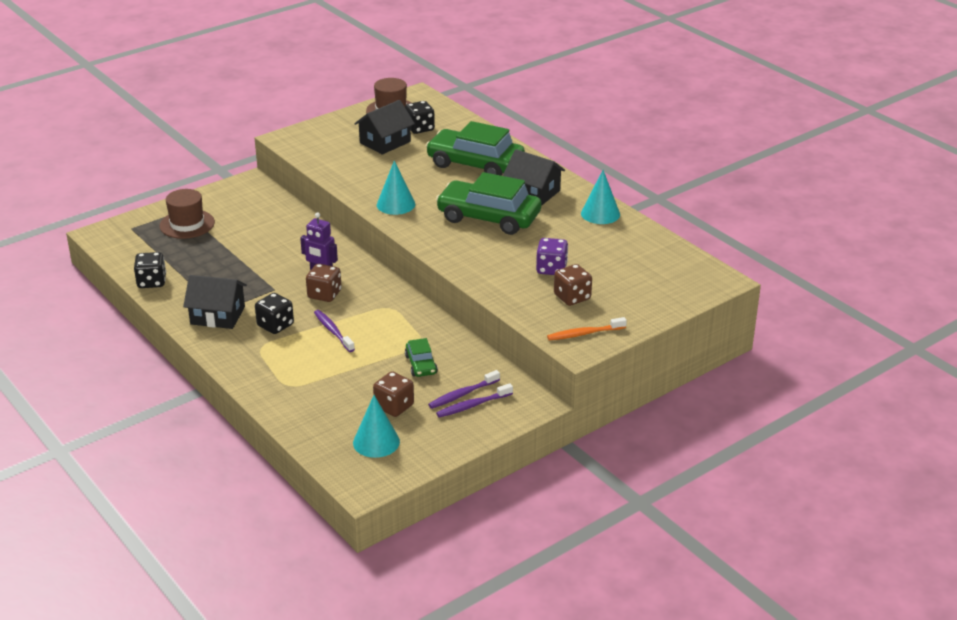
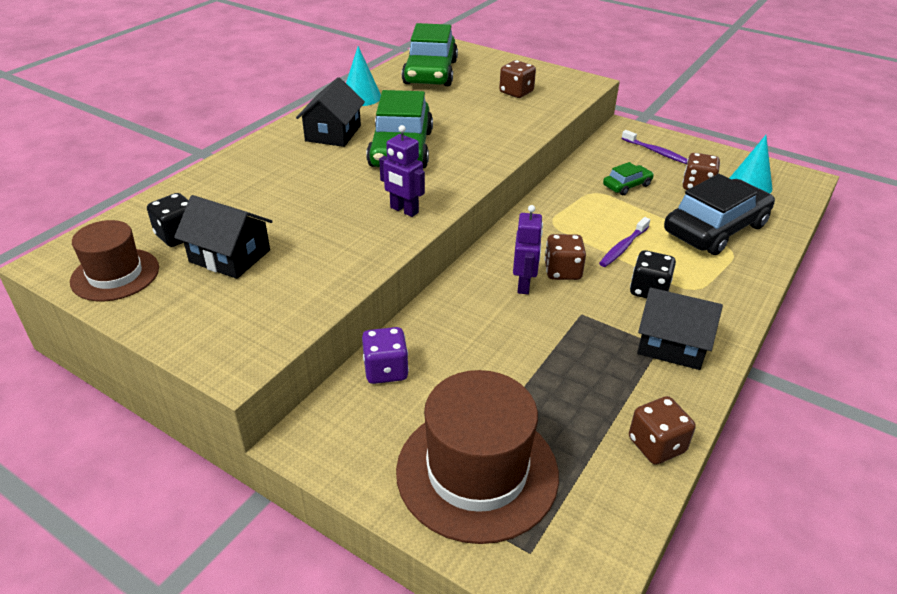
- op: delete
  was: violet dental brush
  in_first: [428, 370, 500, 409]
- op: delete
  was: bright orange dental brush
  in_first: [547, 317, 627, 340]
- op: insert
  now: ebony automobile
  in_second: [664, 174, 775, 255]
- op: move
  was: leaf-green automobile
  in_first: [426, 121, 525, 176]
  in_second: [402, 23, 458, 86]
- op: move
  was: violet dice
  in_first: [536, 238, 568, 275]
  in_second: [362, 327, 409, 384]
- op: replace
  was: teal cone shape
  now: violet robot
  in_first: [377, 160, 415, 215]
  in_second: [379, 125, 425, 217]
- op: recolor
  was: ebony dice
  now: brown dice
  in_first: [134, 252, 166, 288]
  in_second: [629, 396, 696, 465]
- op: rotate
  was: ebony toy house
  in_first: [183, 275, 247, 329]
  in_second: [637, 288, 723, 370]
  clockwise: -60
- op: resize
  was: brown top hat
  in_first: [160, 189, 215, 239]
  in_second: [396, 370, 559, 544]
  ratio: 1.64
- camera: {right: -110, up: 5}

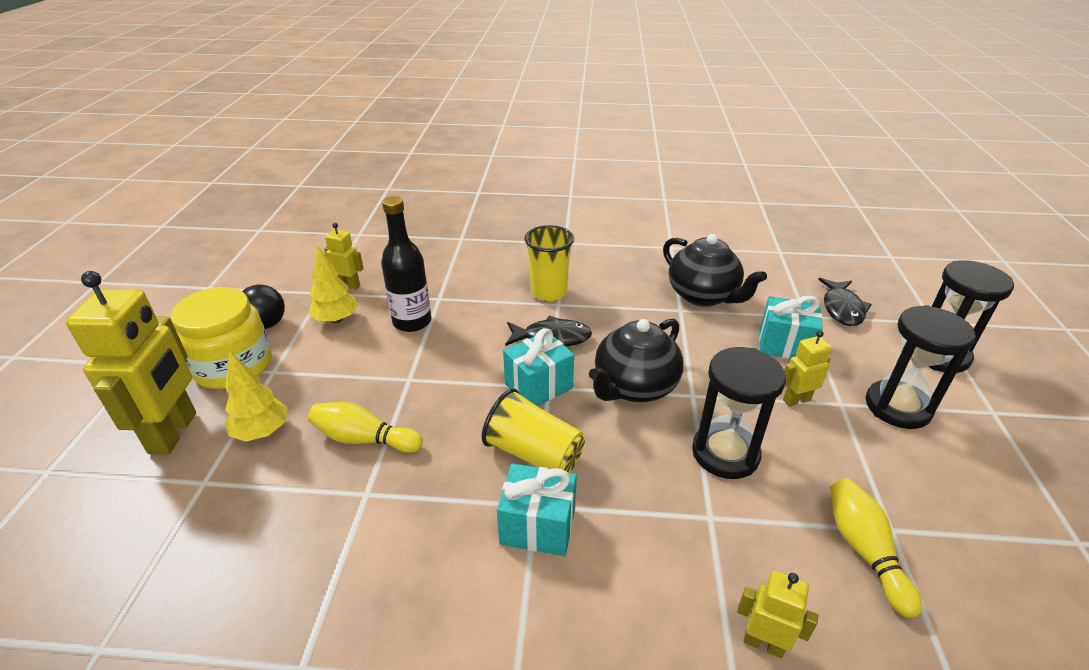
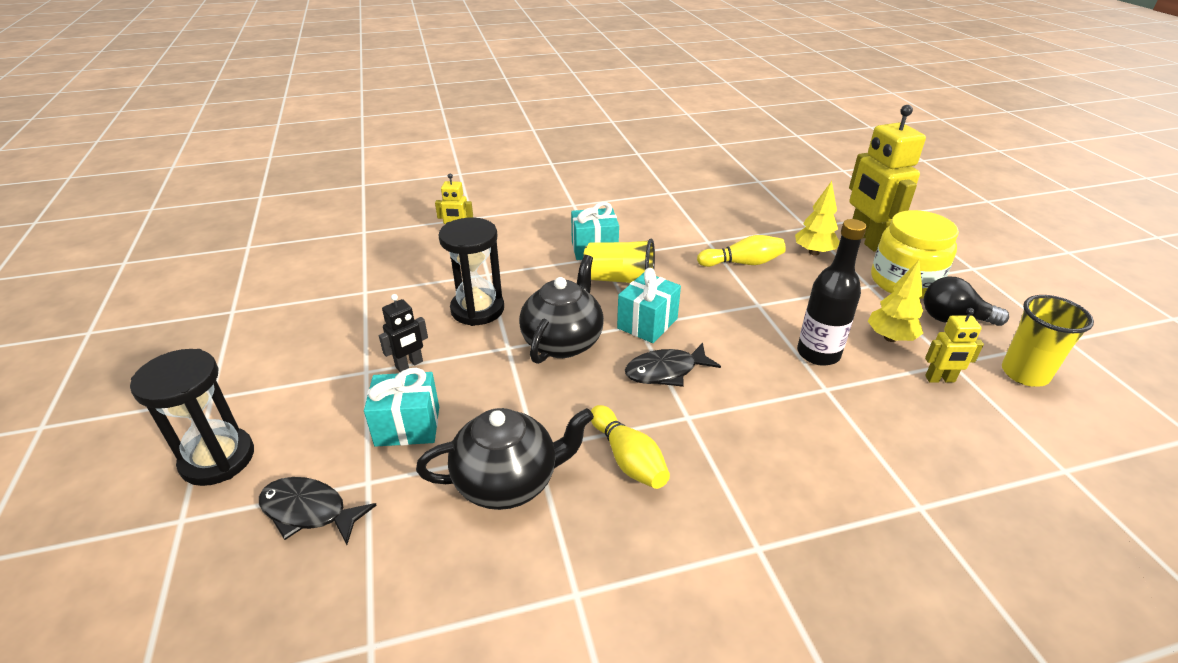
- op: delete
  was: ebony sandglass
  in_first: [866, 305, 976, 429]
- op: move
  was: bright yellow tumbler
  in_first: [524, 225, 574, 302]
  in_second: [1002, 295, 1094, 387]
- op: move
  was: bright yellow skittle
  in_first: [830, 479, 922, 618]
  in_second: [591, 405, 670, 489]
- op: recolor
  was: bright yellow robot
  now: ebony robot
  in_first: [783, 330, 832, 407]
  in_second: [379, 294, 428, 372]
- op: rotate
  was: ebony teapot
  in_first: [663, 234, 767, 307]
  in_second: [416, 408, 594, 510]
  clockwise: 135
- op: rotate
  was: ebony fish
  in_first: [818, 278, 872, 326]
  in_second: [259, 477, 377, 545]
  clockwise: -60
- camera: {right: 160, up: 0}

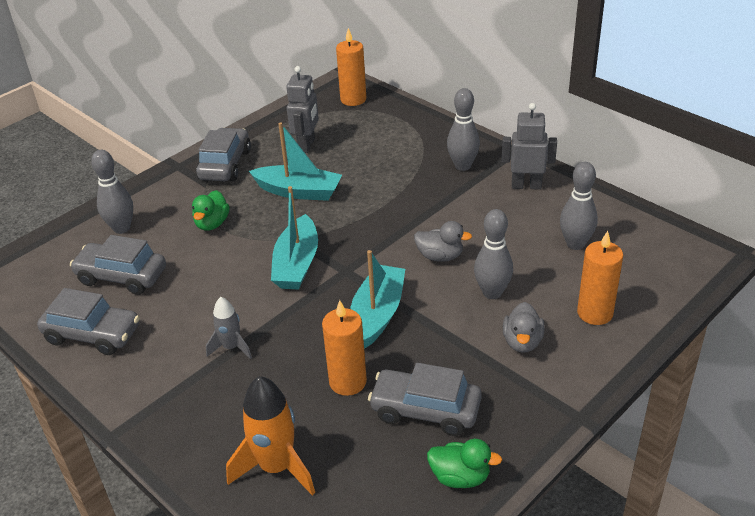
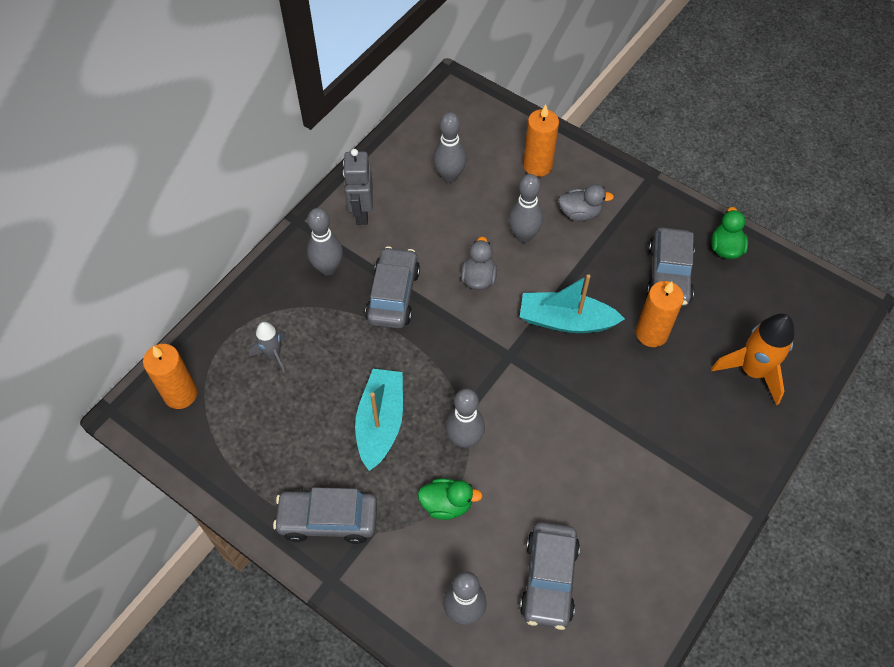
- op: delete
  was: teal toy boat
  in_first: [271, 186, 318, 290]
- op: delete
  was: gray robot
  in_first: [286, 66, 319, 153]
- op: insert
  now: gray skittle
  in_second: [446, 389, 485, 448]
- op: move
  was: gray automobile
  in_first: [37, 288, 140, 355]
  in_second: [365, 246, 420, 329]
- op: move
  was: gray toy rocket
  in_first: [206, 297, 252, 359]
  in_second: [249, 322, 287, 373]
- camera: {right: -100, up: 20}

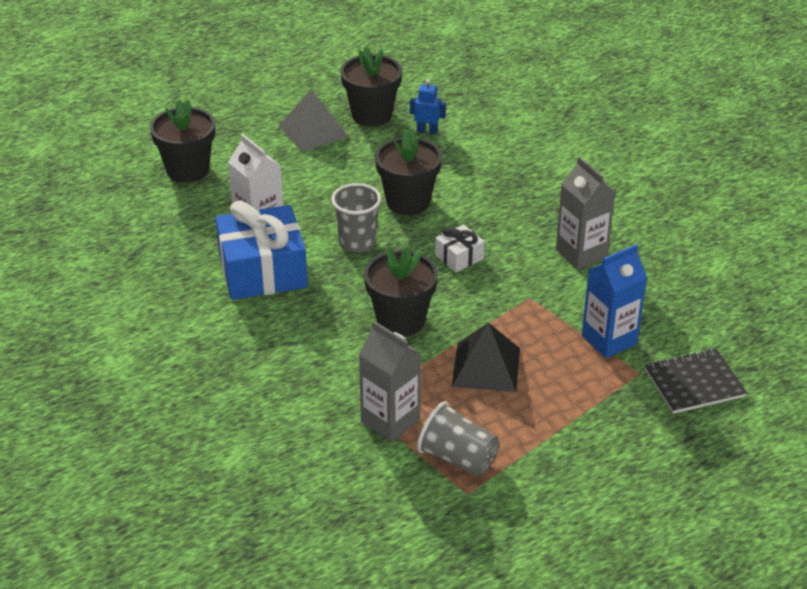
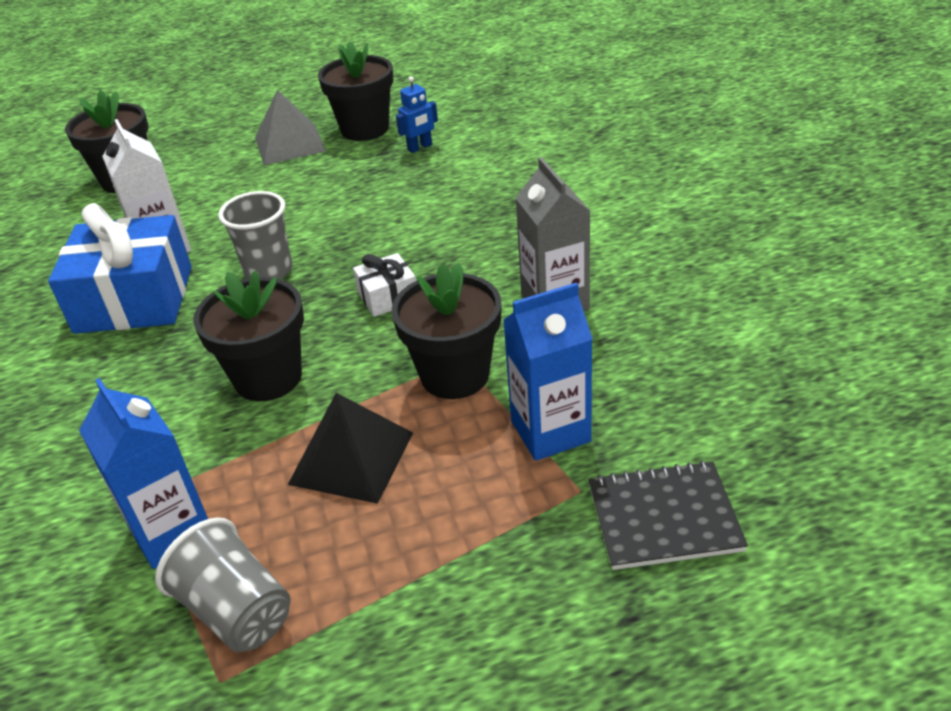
- op: move
  was: ebony plant pot
  in_first: [375, 130, 442, 215]
  in_second: [392, 263, 502, 399]
- op: recolor
  was: gray carton
  now: blue carton
  in_first: [359, 321, 421, 442]
  in_second: [79, 378, 208, 569]
- op: rotate
  was: blue robot
  in_first: [410, 79, 446, 135]
  in_second: [396, 76, 438, 153]
  clockwise: 120
- camera: {right: 15, up: 0}

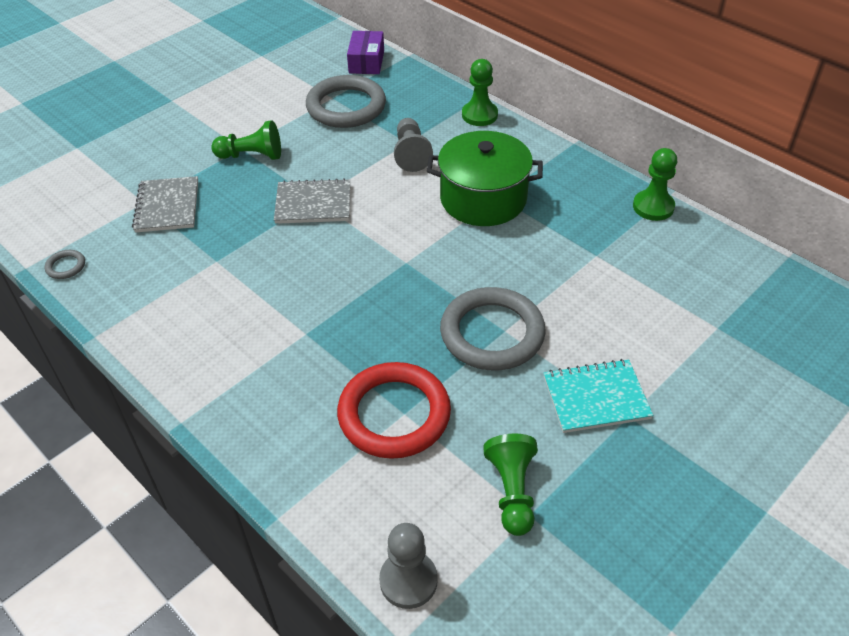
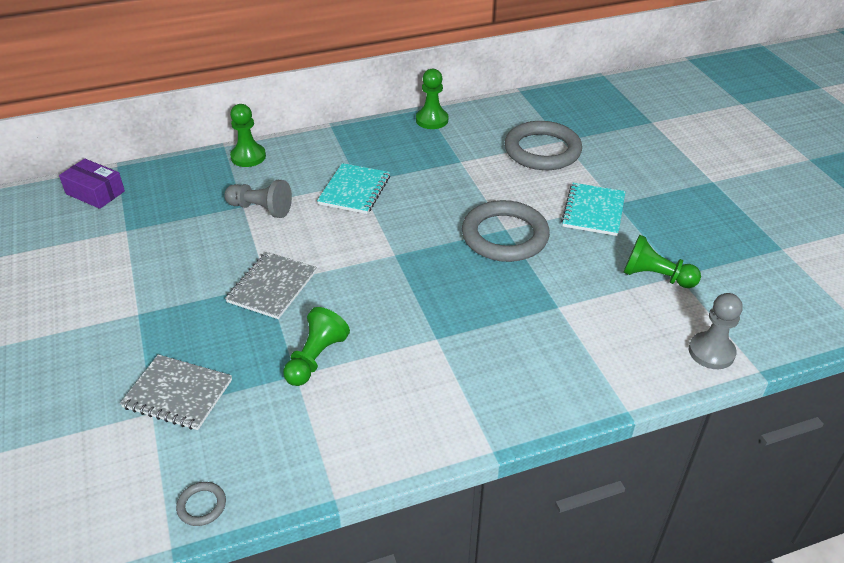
- op: delete
  was: red torus
  in_first: [337, 362, 451, 459]
- op: move
  was: leaf-green game pawn
  in_first: [211, 120, 281, 160]
  in_second: [283, 307, 350, 386]
- op: move
  was: gray torus
  in_first: [306, 75, 386, 128]
  in_second: [505, 121, 582, 170]
- op: replace
  was: leaf-green stockpot
  now: teal notebook
  in_first: [427, 131, 543, 226]
  in_second: [317, 163, 390, 214]
- camera: {right: -65, up: -5}

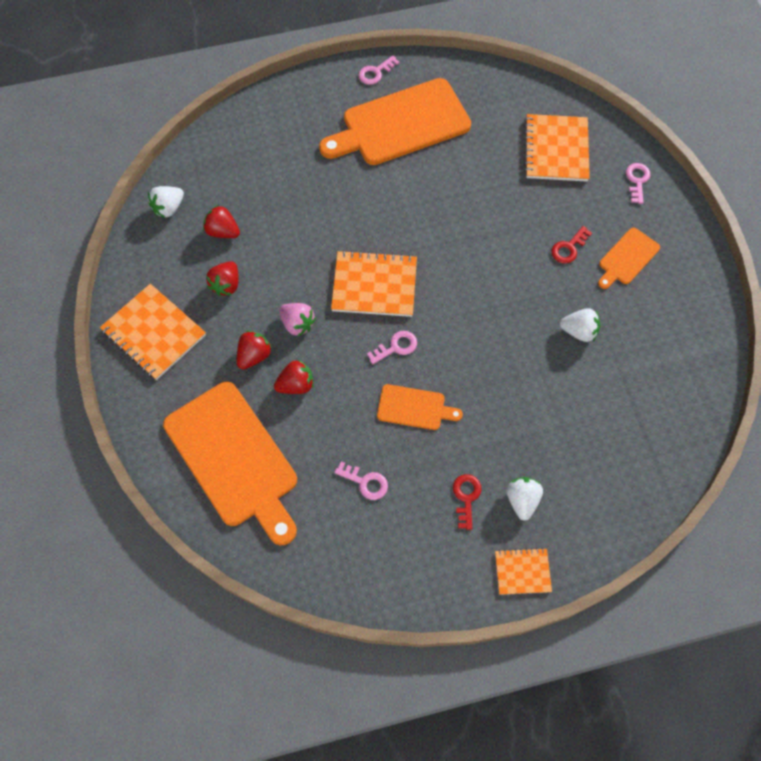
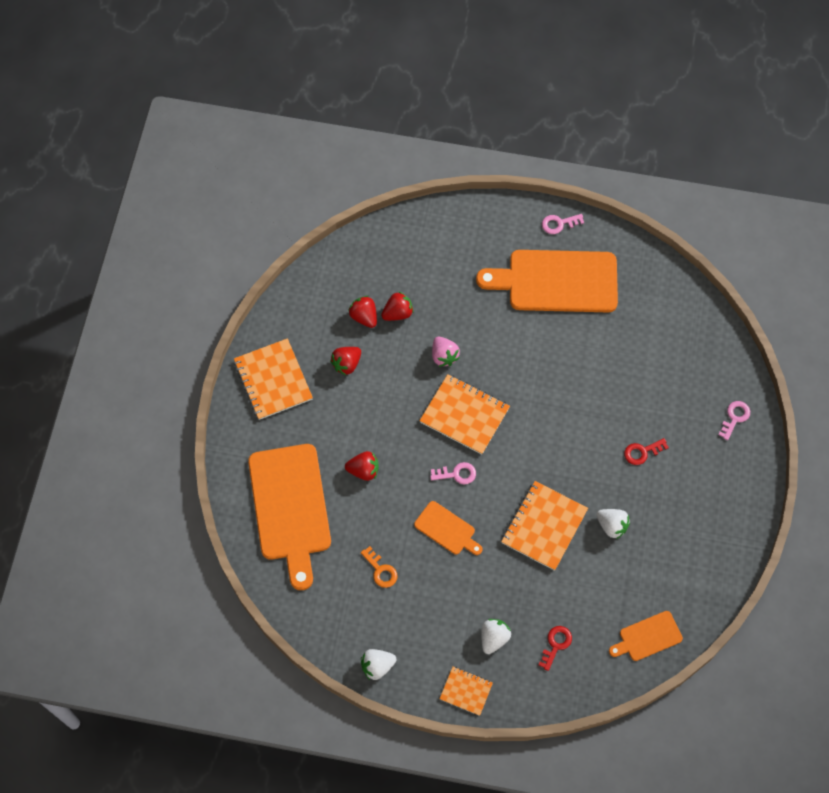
- op: move
  was: white berry
  in_first: [148, 186, 184, 218]
  in_second: [361, 649, 396, 680]
- op: move
  was: red berry
  in_first: [237, 330, 272, 370]
  in_second: [381, 292, 414, 321]
- op: move
  was: rose-pink berry
  in_first: [279, 303, 316, 336]
  in_second: [432, 337, 460, 367]
- op: move
  was: red latchkey
  in_first: [453, 474, 482, 530]
  in_second: [539, 626, 572, 671]
- op: move
  was: bright orange notebook
  in_first: [524, 114, 590, 182]
  in_second: [501, 481, 588, 571]
- op: move
  was: bright orange cutting board
  in_first: [598, 228, 660, 289]
  in_second: [609, 611, 683, 661]
- op: recolor
  was: rose-pink latchkey
  now: bright orange latchkey
  in_first: [334, 461, 388, 500]
  in_second: [361, 546, 397, 588]
- camera: {right: 25, up: 0}

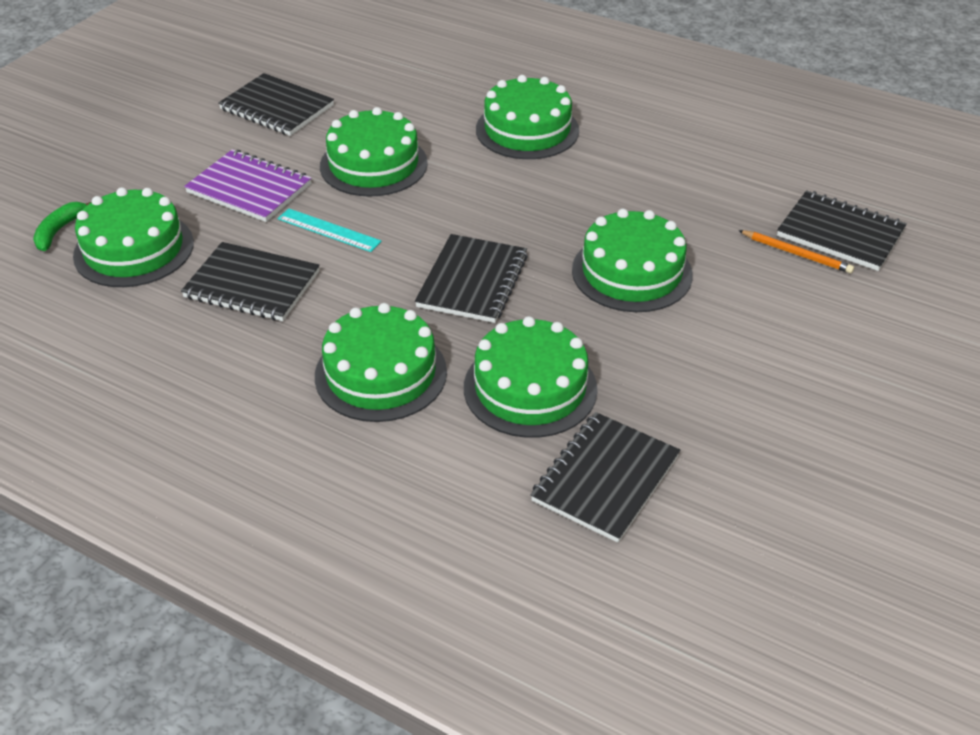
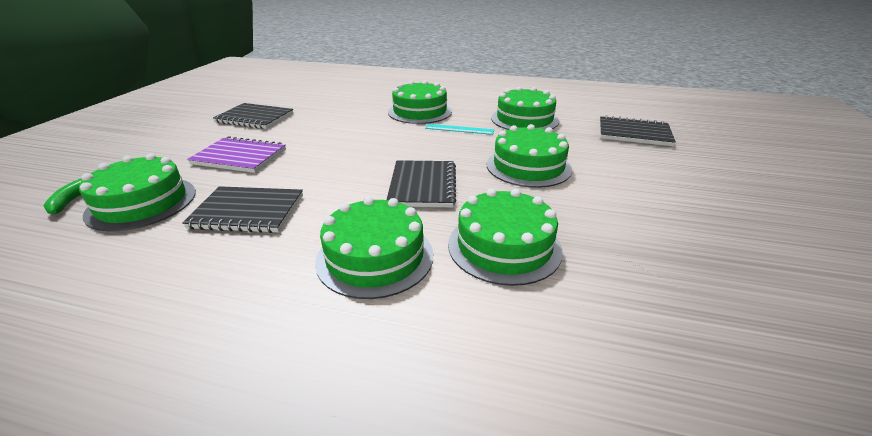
- op: delete
  was: ebony notebook
  in_first: [531, 412, 680, 543]
- op: delete
  was: bright orange wooden pencil
  in_first: [738, 230, 854, 274]
- op: move
  was: teal measuring stick
  in_first: [278, 208, 382, 252]
  in_second: [425, 124, 494, 135]
- op: move
  was: leaf-green layer cake
  in_first: [320, 107, 428, 197]
  in_second: [491, 86, 559, 130]
- camera: {right: -15, up: -10}

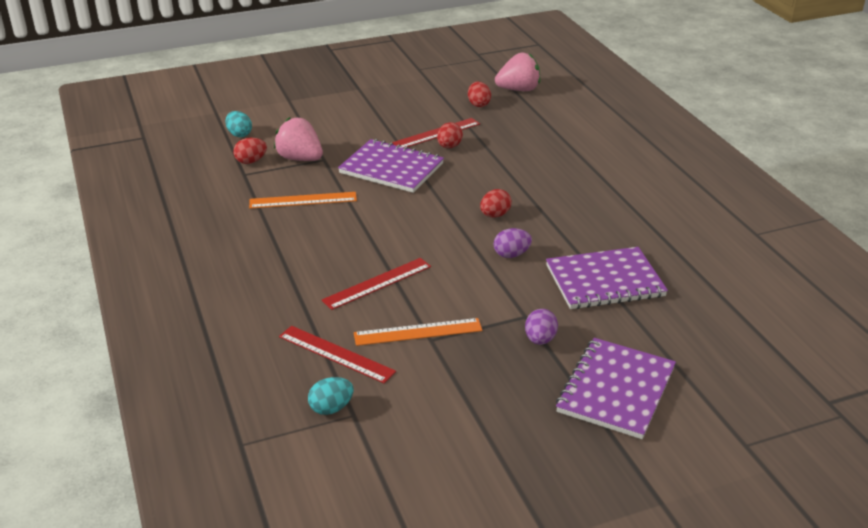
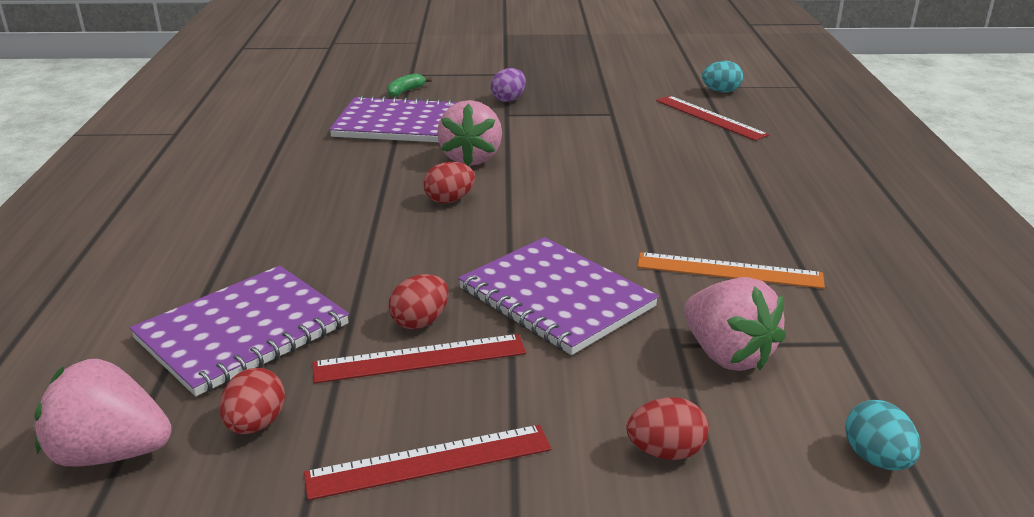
- op: delete
  was: bright orange measuring stick
  in_first: [354, 318, 482, 346]
- op: insert
  now: leaf-green toy banana
  in_second: [387, 74, 432, 97]
- op: move
  was: red toy egg
  in_first: [233, 138, 267, 164]
  in_second: [626, 397, 709, 460]
- op: move
  was: red measuring stick
  in_first: [322, 258, 431, 310]
  in_second: [304, 425, 551, 500]
- op: move
  was: violet notebook
  in_first: [556, 338, 676, 439]
  in_second: [130, 266, 349, 396]
- op: replace
  was: violet toy egg
  now: rose-pink berry
  in_first: [494, 228, 532, 258]
  in_second: [437, 100, 502, 166]
- camera: {right: -160, up: -5}

